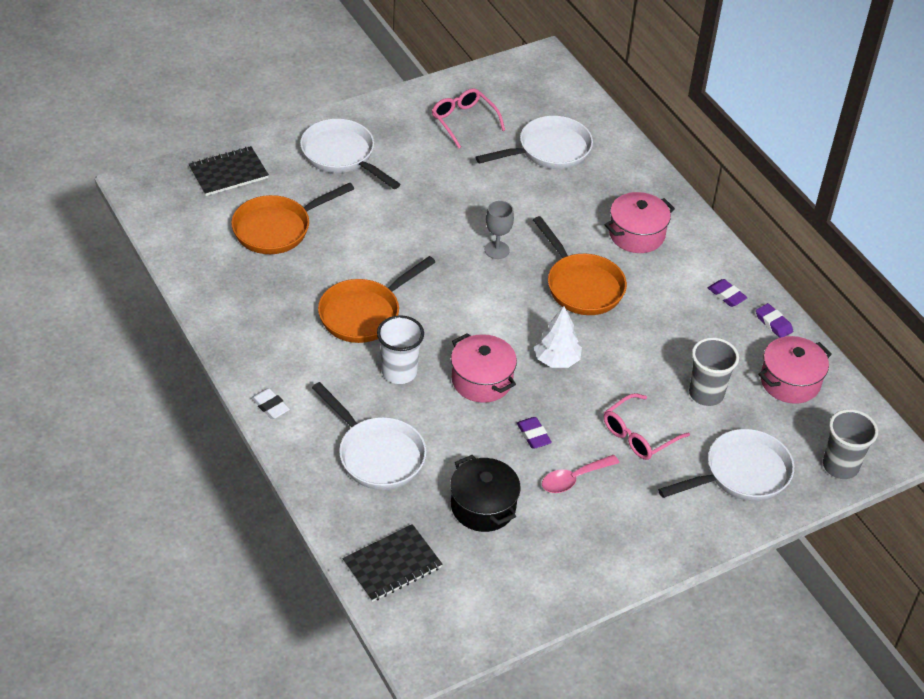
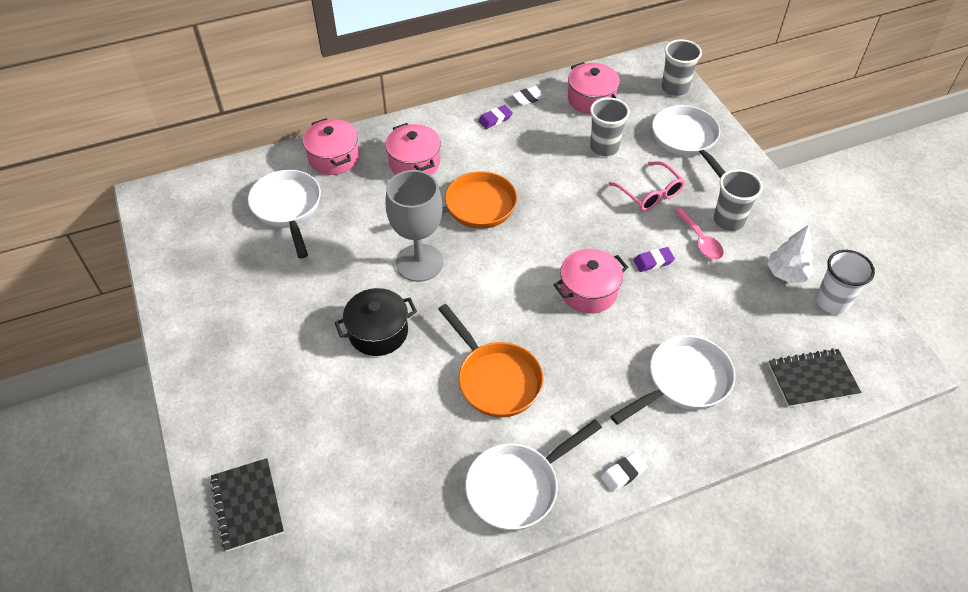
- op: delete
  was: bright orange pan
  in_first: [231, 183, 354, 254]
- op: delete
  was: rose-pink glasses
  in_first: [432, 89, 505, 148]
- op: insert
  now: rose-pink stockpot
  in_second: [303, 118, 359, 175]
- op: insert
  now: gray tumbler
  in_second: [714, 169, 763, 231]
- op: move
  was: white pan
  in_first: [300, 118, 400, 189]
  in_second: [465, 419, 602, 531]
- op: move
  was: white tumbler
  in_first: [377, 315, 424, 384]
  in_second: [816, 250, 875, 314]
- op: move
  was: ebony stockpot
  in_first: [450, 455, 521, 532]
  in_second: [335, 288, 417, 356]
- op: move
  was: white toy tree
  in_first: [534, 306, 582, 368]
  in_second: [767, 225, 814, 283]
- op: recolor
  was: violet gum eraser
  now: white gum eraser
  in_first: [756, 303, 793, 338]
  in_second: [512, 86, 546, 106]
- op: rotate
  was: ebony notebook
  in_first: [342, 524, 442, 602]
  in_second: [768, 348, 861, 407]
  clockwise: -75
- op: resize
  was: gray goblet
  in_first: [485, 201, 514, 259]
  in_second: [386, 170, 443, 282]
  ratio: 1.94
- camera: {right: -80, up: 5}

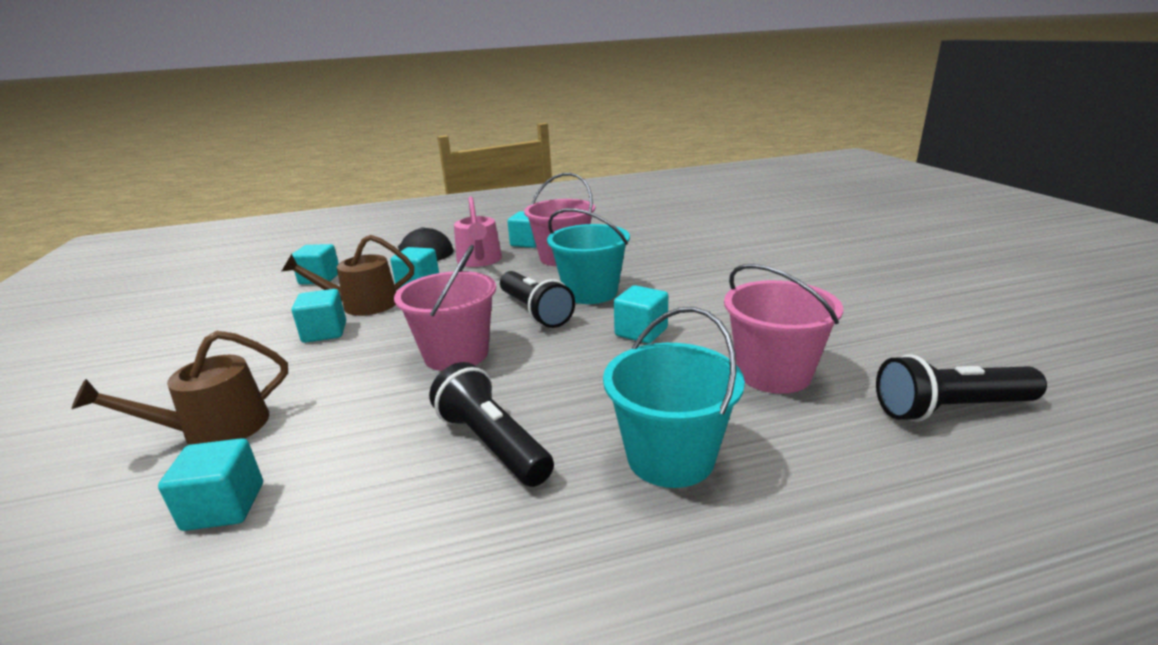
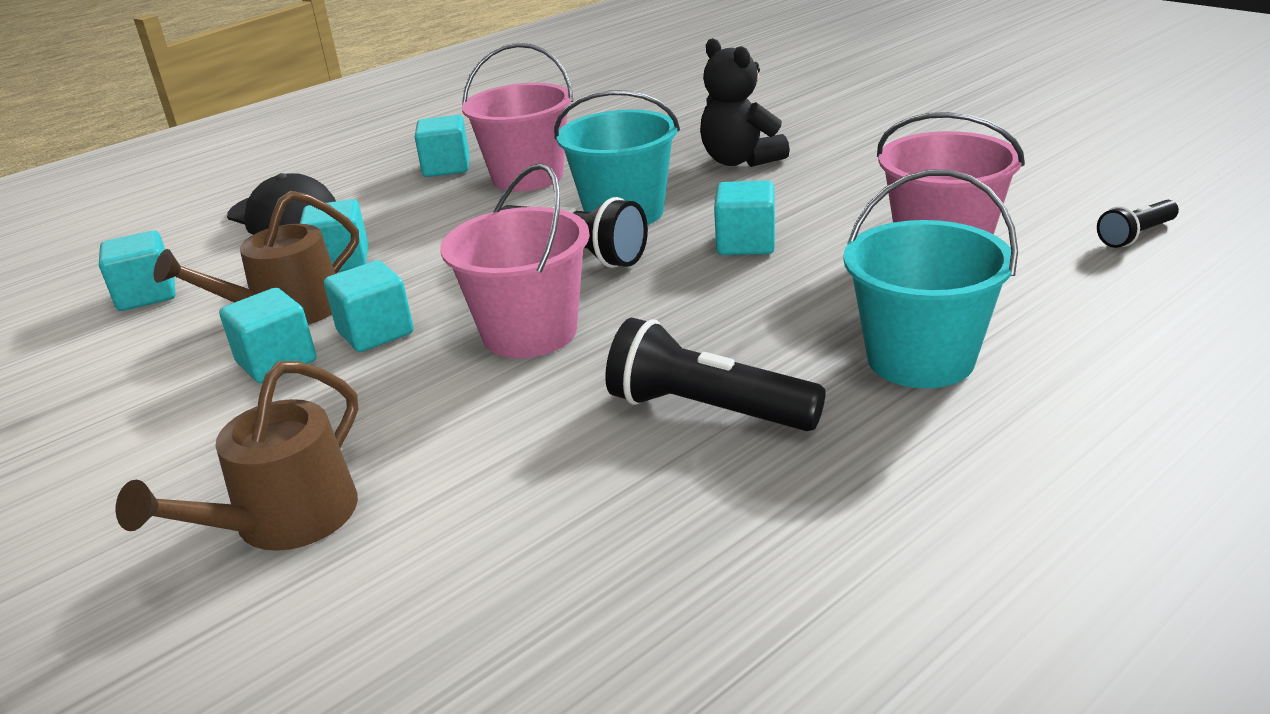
- op: delete
  was: rose-pink watering pot
  in_first: [454, 196, 502, 267]
- op: insert
  now: ebony stuffed bear
  in_second: [700, 38, 790, 167]
- op: move
  was: teal cube
  in_first: [158, 438, 263, 531]
  in_second: [324, 260, 414, 352]
- op: resize
  was: ebony pocket torch
  in_first: [876, 354, 1047, 422]
  in_second: [1097, 200, 1179, 248]
  ratio: 0.56
- camera: {right: -25, up: 5}

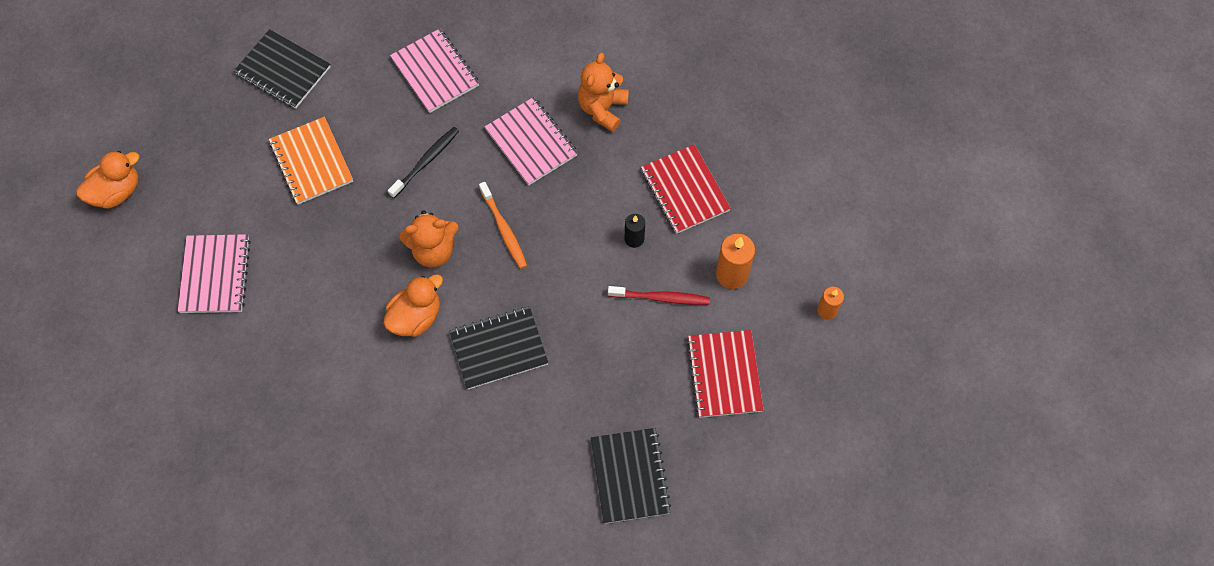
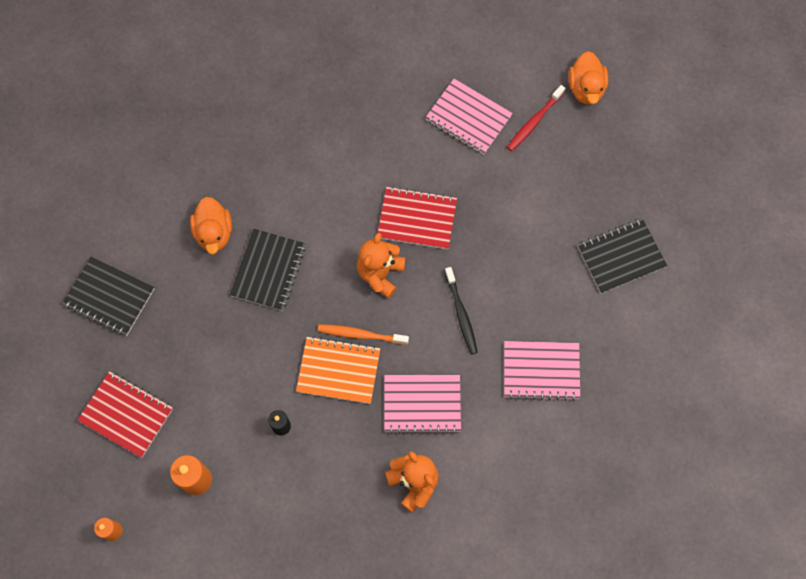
- op: move
  was: bright orange notebook
  in_first: [269, 117, 353, 205]
  in_second: [296, 336, 380, 404]
- op: move
  was: bright orange rubber duck
  in_first: [383, 274, 443, 337]
  in_second: [190, 197, 232, 254]
- op: move
  was: red dental brush
  in_first: [608, 286, 710, 305]
  in_second: [507, 85, 566, 151]
- op: move
  was: red notebook
  in_first: [641, 144, 731, 234]
  in_second: [378, 186, 457, 250]
- camera: {right: 125, up: 5}

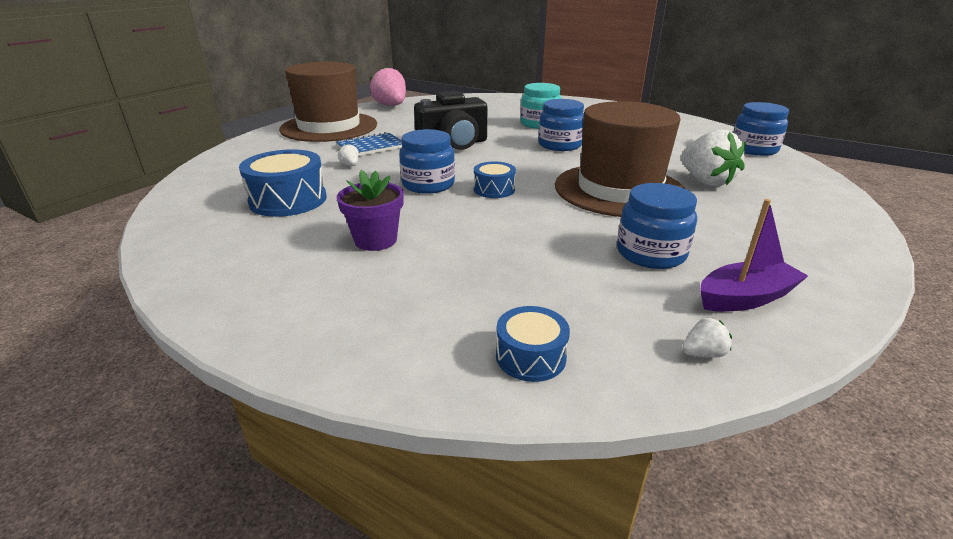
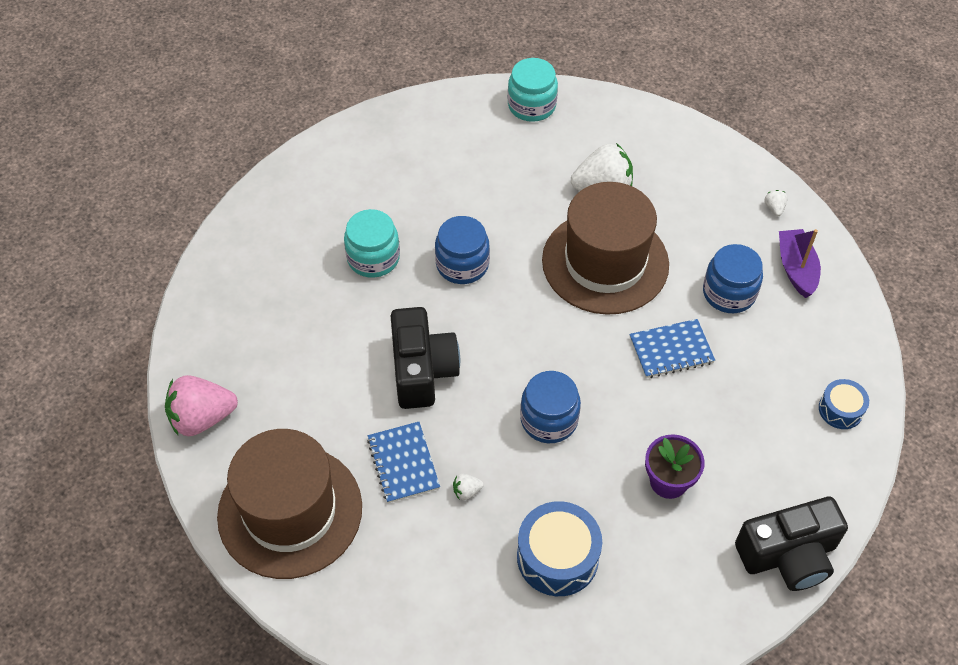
- op: delete
  was: blue drum
  in_first: [474, 162, 516, 198]
- op: insert
  now: blue notebook
  in_second: [629, 319, 715, 378]
- op: insert
  now: ebony compact camera
  in_second: [735, 497, 848, 591]
- op: move
  was: white berry
  in_first: [682, 318, 732, 358]
  in_second: [764, 190, 788, 216]
- op: recolor
  was: blue jar
  now: teal jar
  in_first: [733, 102, 789, 156]
  in_second: [508, 58, 558, 122]
- camera: {right: -75, up: 25}

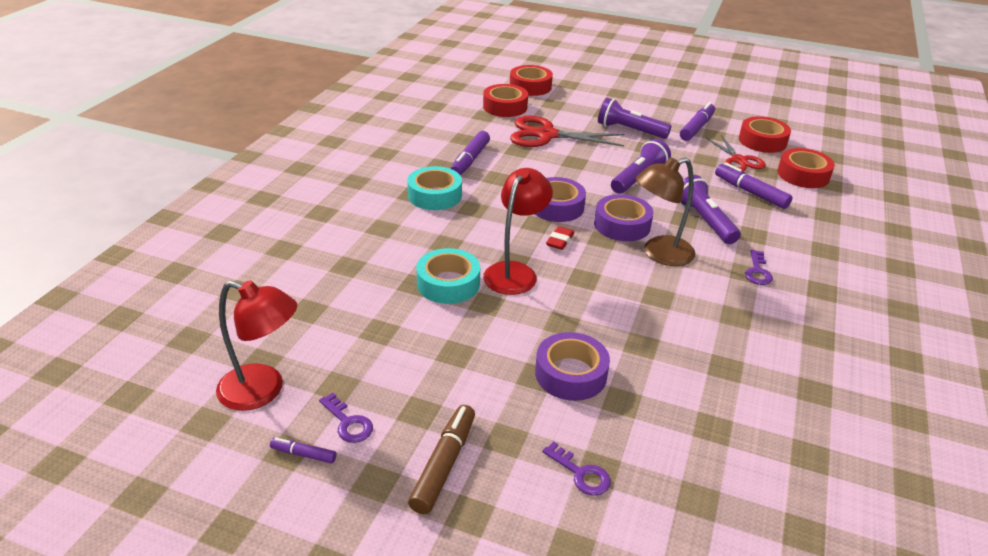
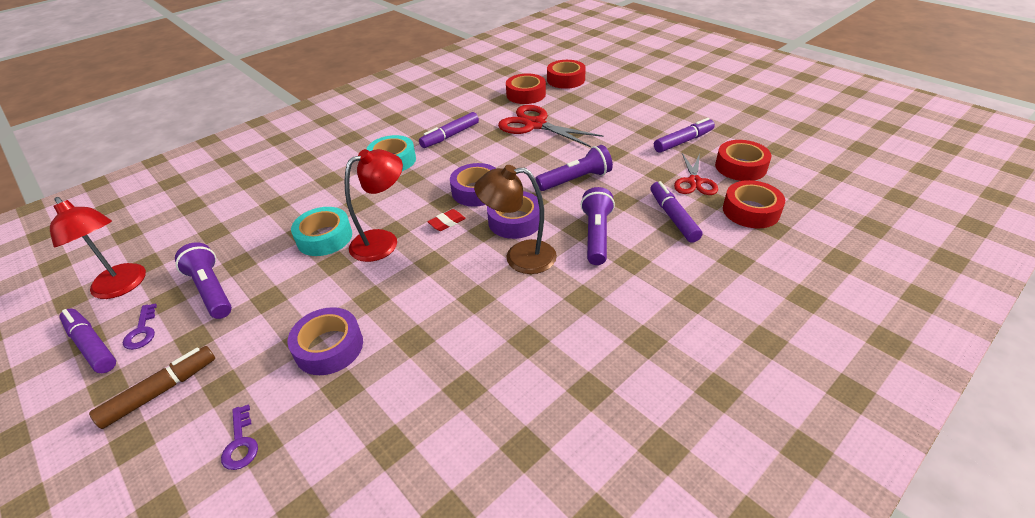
- op: delete
  was: violet latchkey
  in_first: [745, 250, 773, 285]
- op: move
  was: violet pocket torch
  in_first: [598, 98, 672, 139]
  in_second: [175, 242, 232, 319]
- op: resize
  was: violet felt pen
  in_first: [270, 438, 336, 464]
  in_second: [59, 309, 116, 373]
  ratio: 1.89
- camera: {right: 30, up: 5}

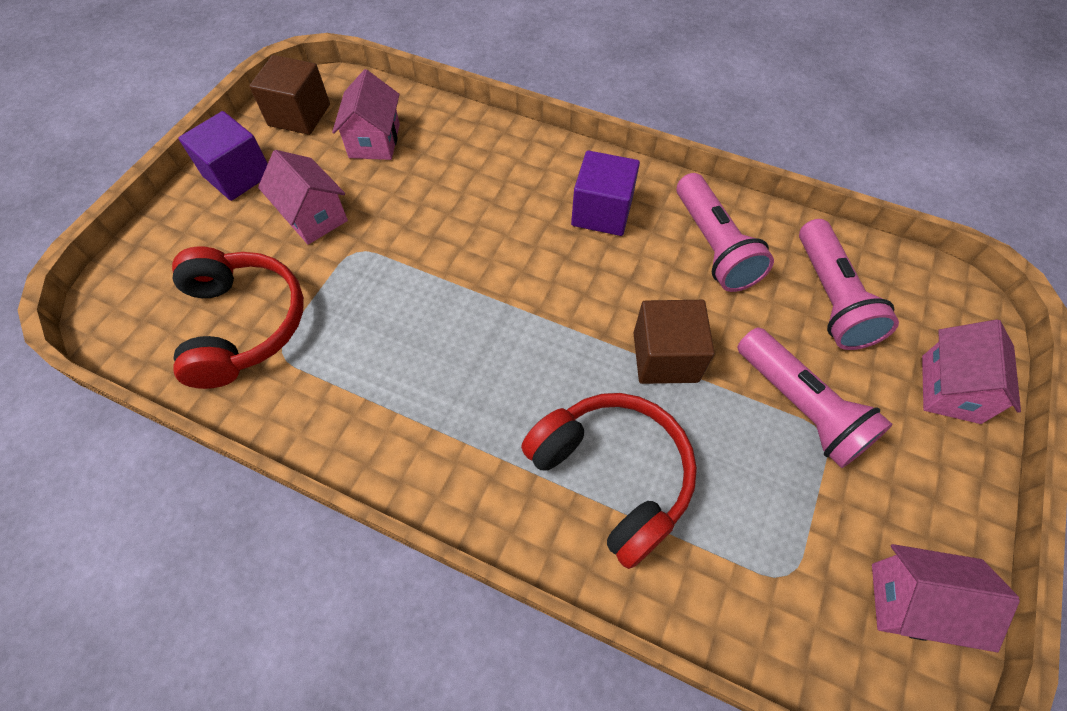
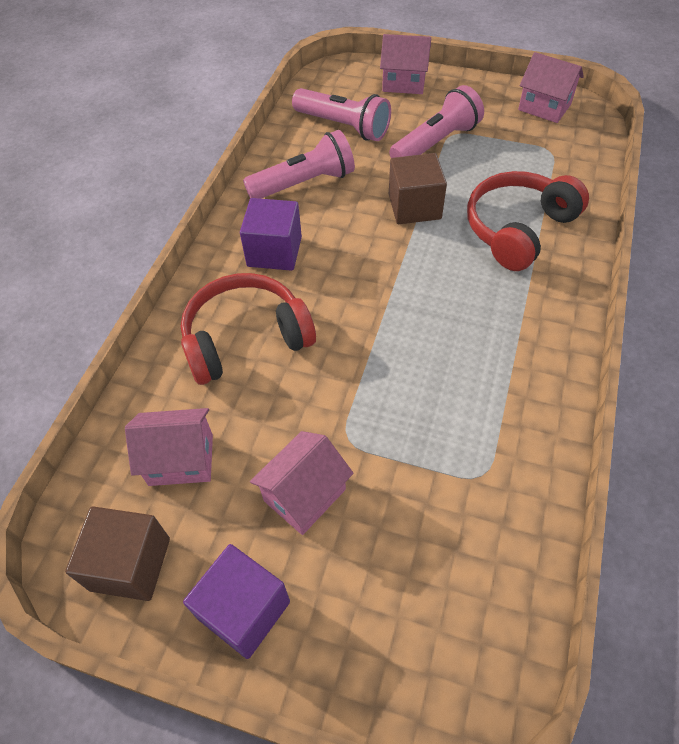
- op: move
  was: red over-ear headphones
  in_first: [172, 246, 304, 389]
  in_second: [181, 273, 316, 385]
- op: rotate
  was: rose-pink pocket torch
  in_first: [799, 219, 899, 350]
  in_second: [292, 88, 391, 141]
  clockwise: 45
- op: rotate
  was: rose-pink toy house
  in_first: [872, 544, 1020, 652]
  in_second: [518, 52, 584, 123]
  clockwise: -60
- camera: {right: -95, up: -5}

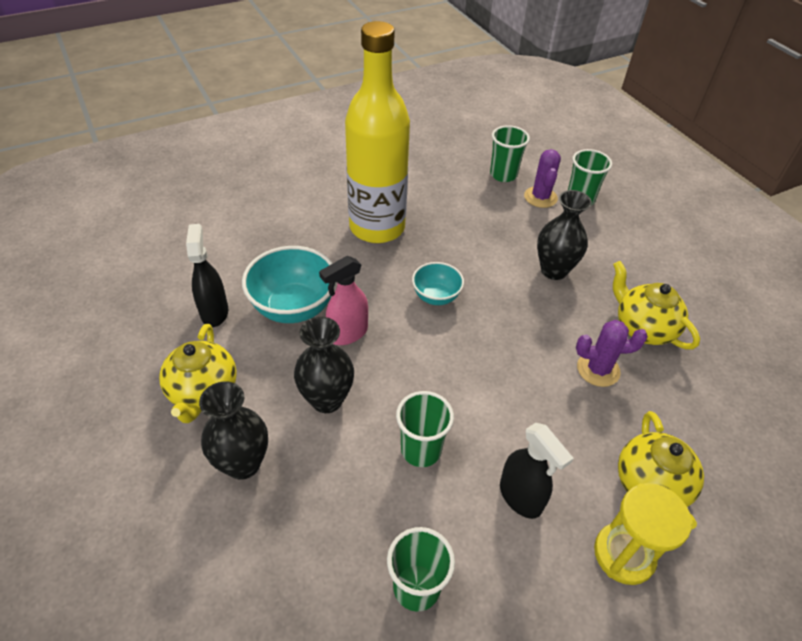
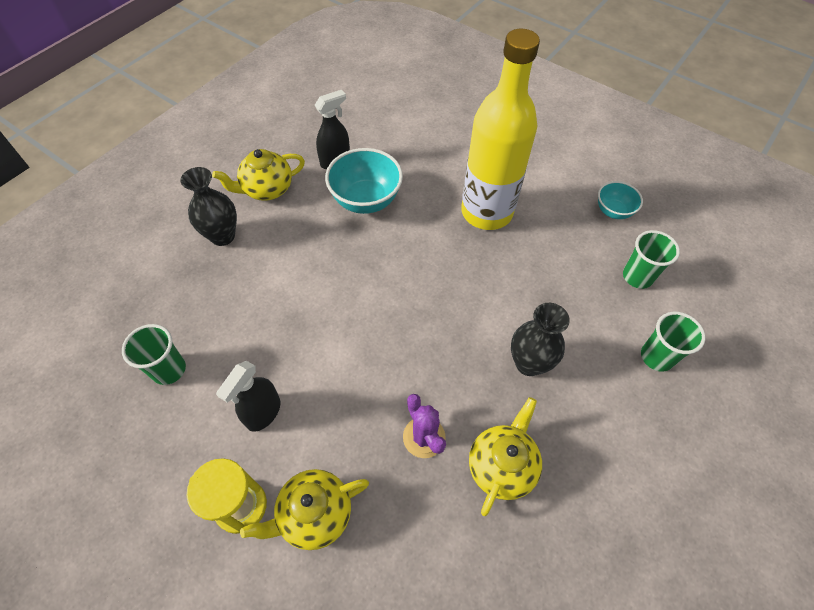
- op: delete
  was: ebony vase
  in_first: [294, 317, 354, 413]
- op: delete
  was: rose-pink sprayer
  in_first: [319, 256, 368, 345]
- op: delete
  was: leaf-green tumbler
  in_first: [396, 391, 454, 467]
- op: delete
  was: violet prickly plant
  in_first: [524, 149, 561, 208]
- op: move
  was: teal deep dish
  in_first: [412, 262, 464, 305]
  in_second: [598, 181, 643, 219]
- camera: {right: 65, up: 10}

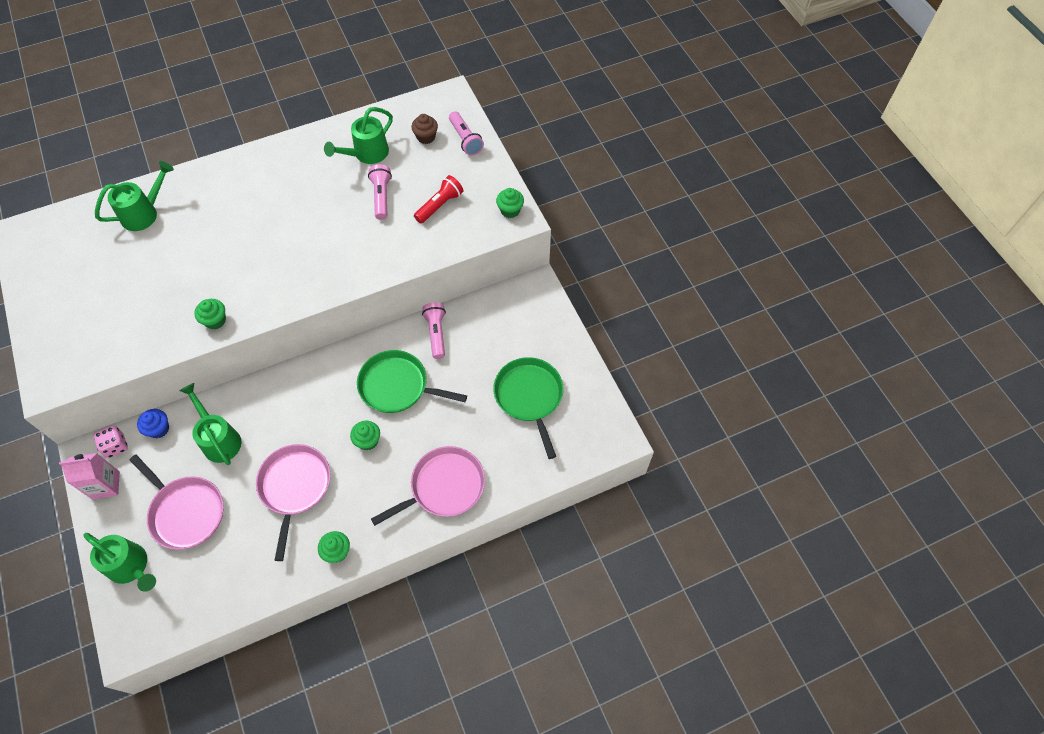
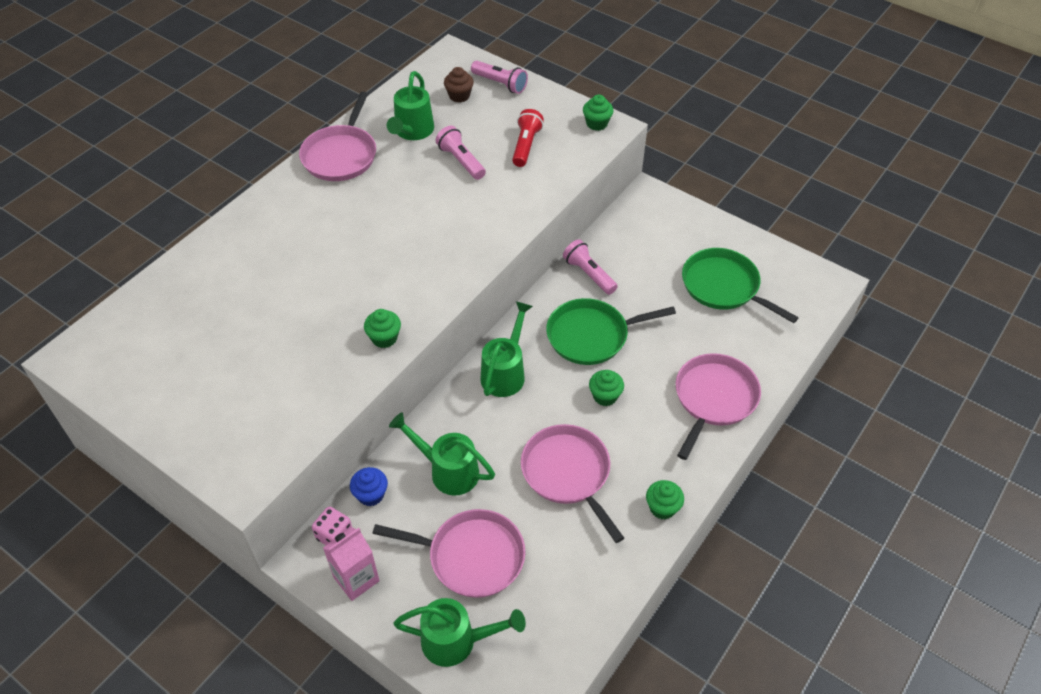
- op: insert
  now: rose-pink pan
  in_second: [299, 92, 376, 181]
- op: move
  was: leaf-green watering pot
  in_first: [95, 161, 174, 231]
  in_second: [480, 301, 533, 397]
- camera: {right: -30, up: -10}

